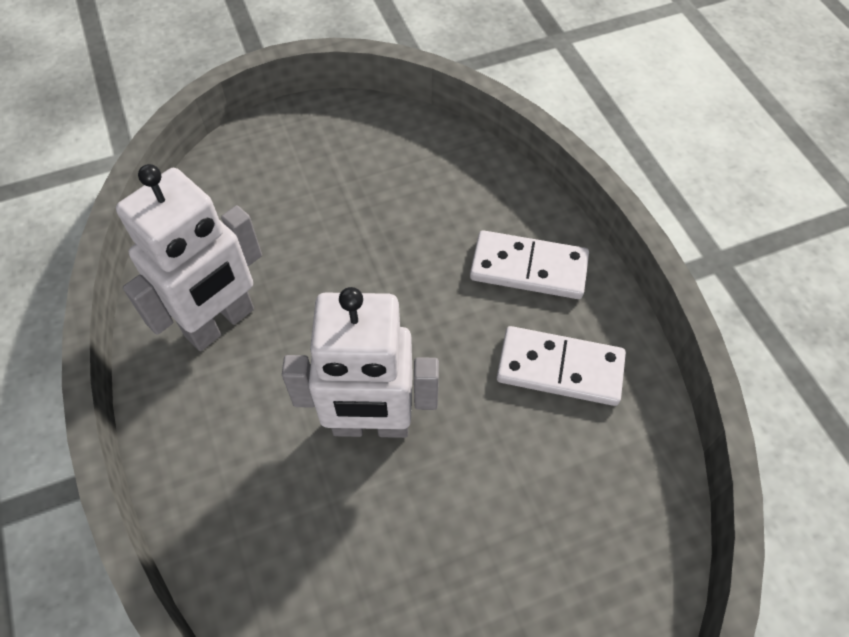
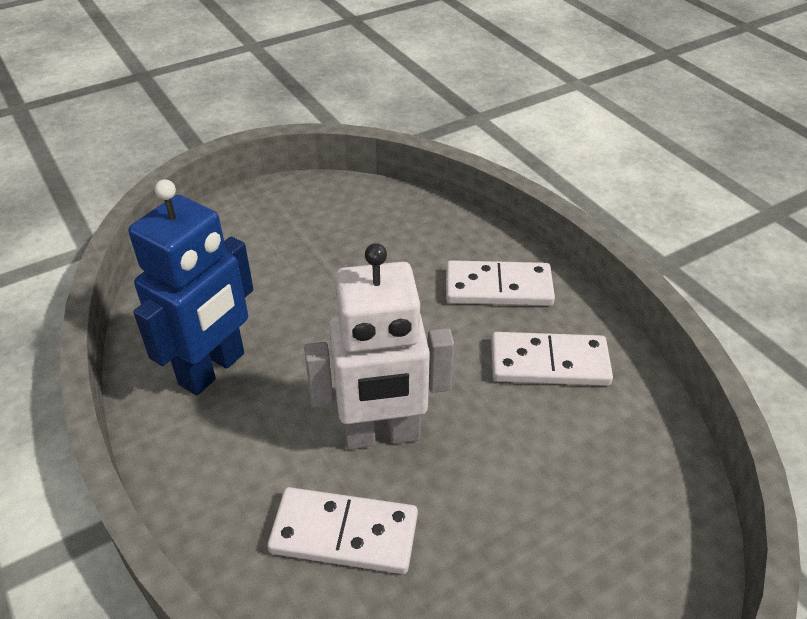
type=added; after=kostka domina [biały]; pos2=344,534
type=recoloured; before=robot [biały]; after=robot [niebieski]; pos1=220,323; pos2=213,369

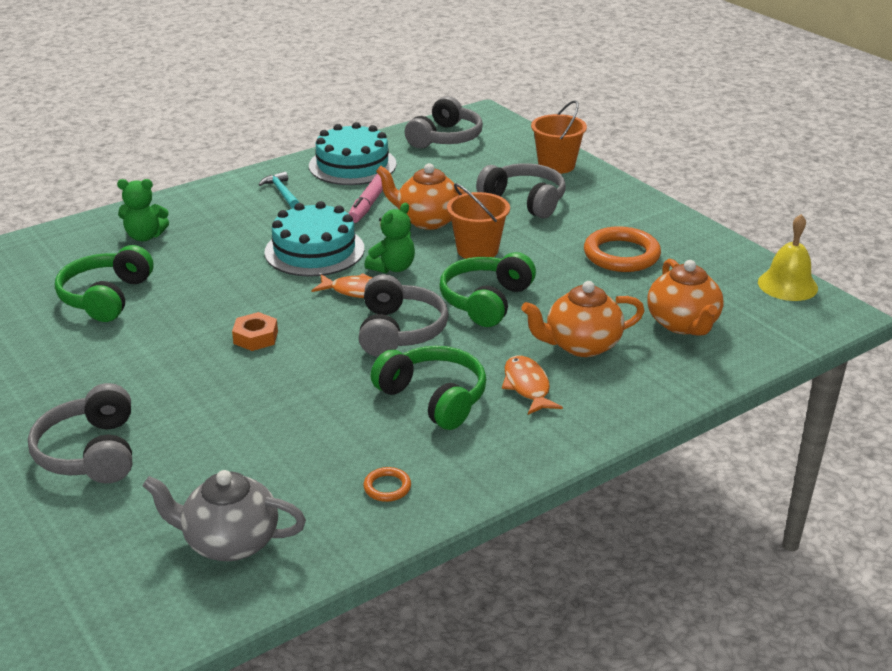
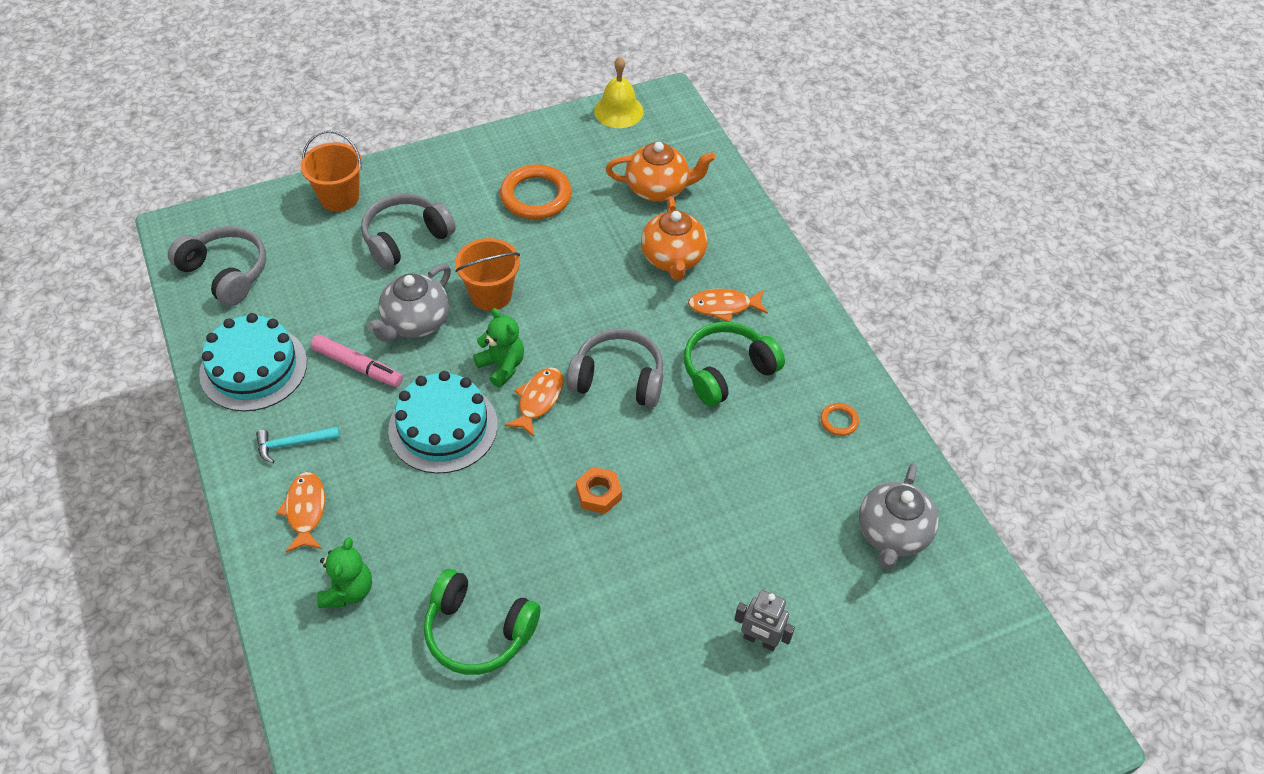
type=removed; before=słuchawki [zielony]; pos1=486,301
type=added; after=ryba [pomarańczowy]; pos2=305,510
type=replaced; before=słuchawki [szary]; after=robot [szary]; pos1=90,452; pos2=760,640
type=recoloured; before=imbryk [pomarańczowy]; after=imbryk [szary]; pos1=427,220; pos2=415,322

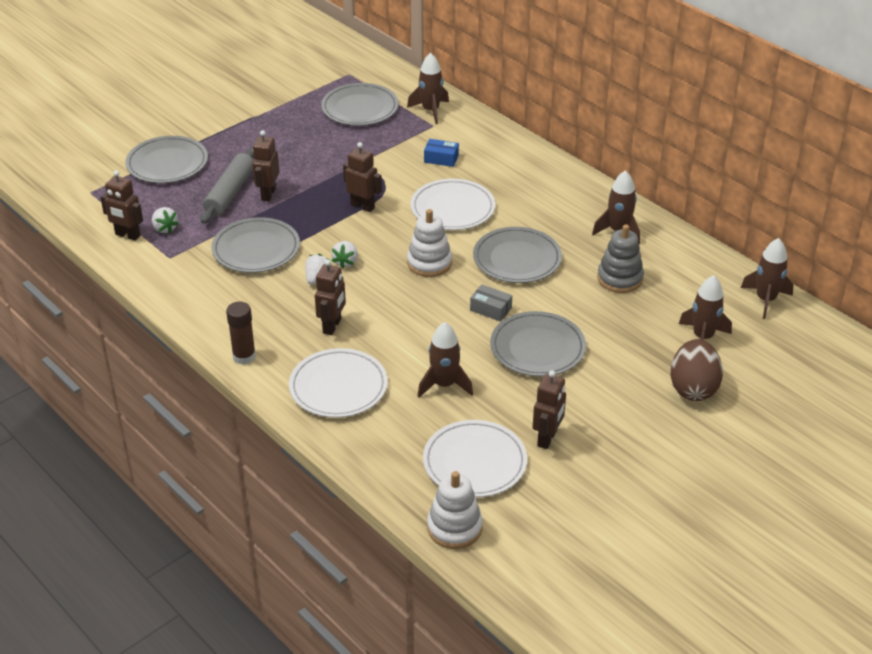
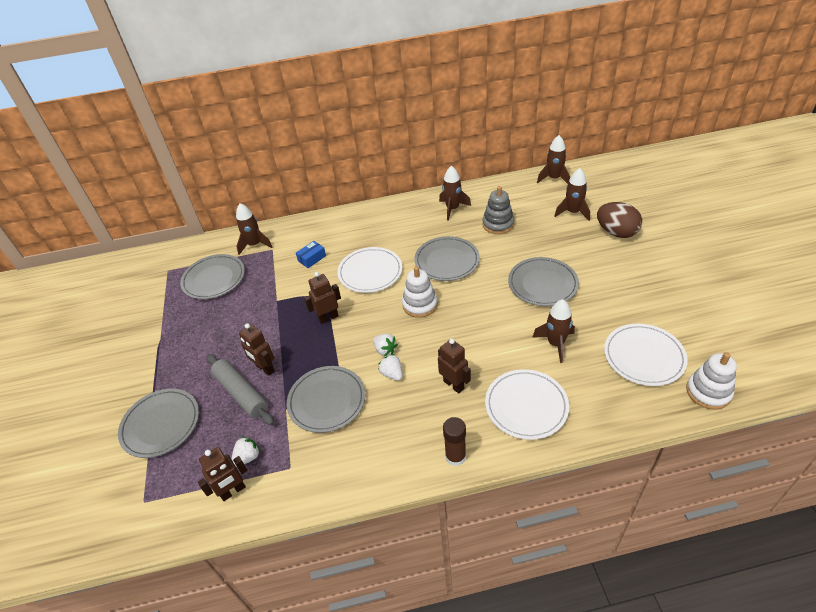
type=removed; before=pudełko [szary]; pos1=490,309
type=removed; before=robot [brązowy]; pos1=547,438
type=turned; before=truskawka [biały]; pos1=165,228; pos2=247,457; turn=-45

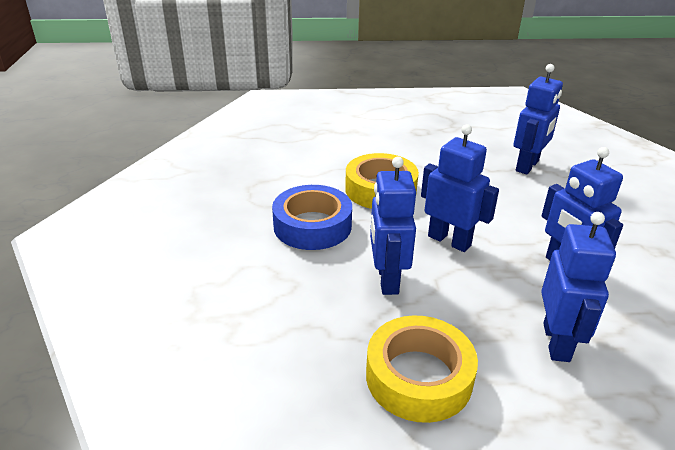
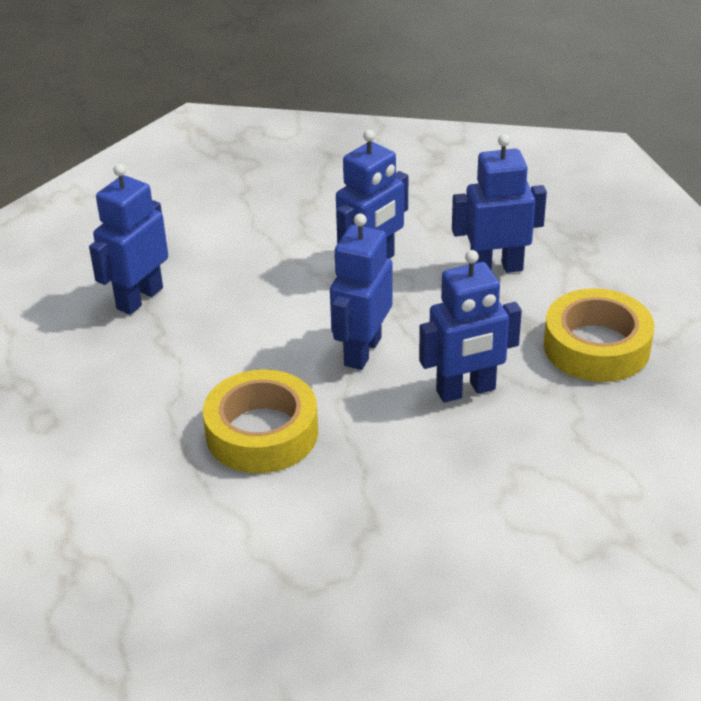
type=removed; before=taśma klejąca [niebieski]; pos1=312,226
type=turned; before=robot [niebieski]; pos1=527,166; pos2=139,298; turn=-75

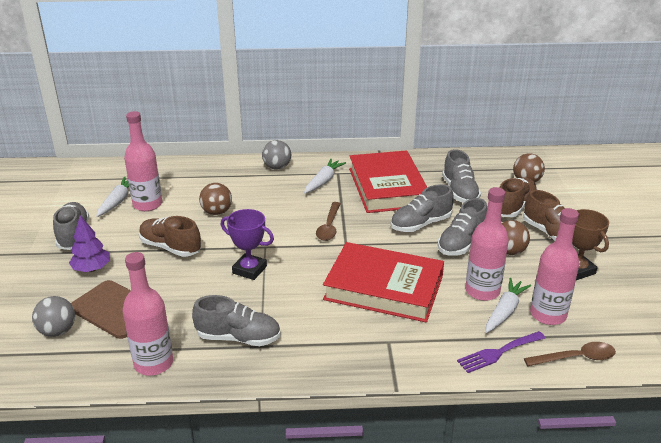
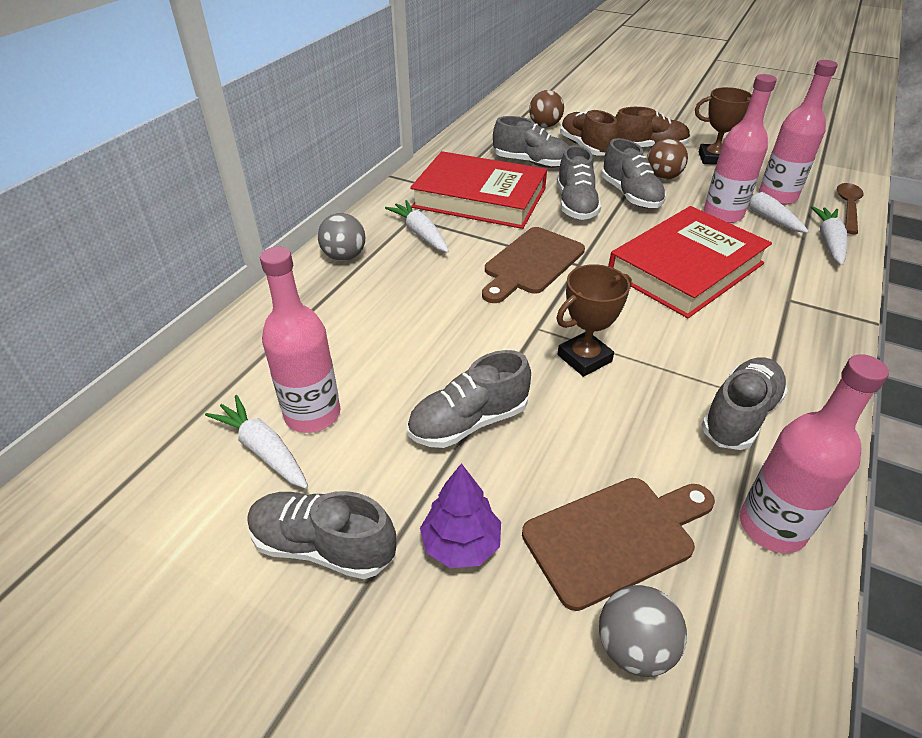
type=removed; before=piłka [brązowy]; pos1=217,212
type=replaced; before=łyżka [brązowy]; after=deska do krojenia [brązowy]; pos1=329,227; pos2=531,264
type=replaced; before=widelec [fioletowy]; after=marchewka [biały]; pos1=498,353; pos2=829,242
type=recoloured; before=but [brązowy]; after=but [szary]; pos1=170,247; pos2=468,422
type=recoloured; before=puchar [fioletowy]; after=puchar [brązowy]; pos1=249,270; pos2=584,358

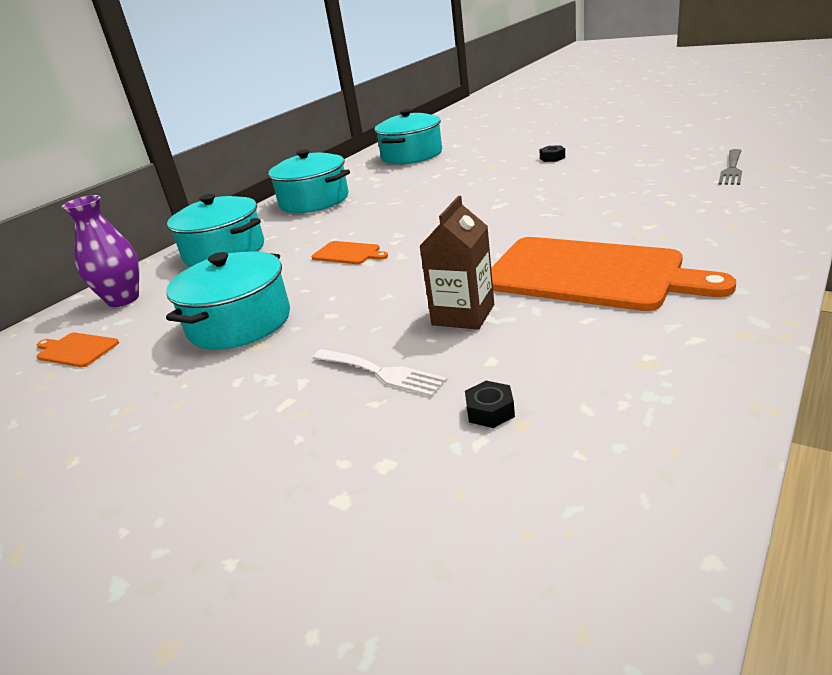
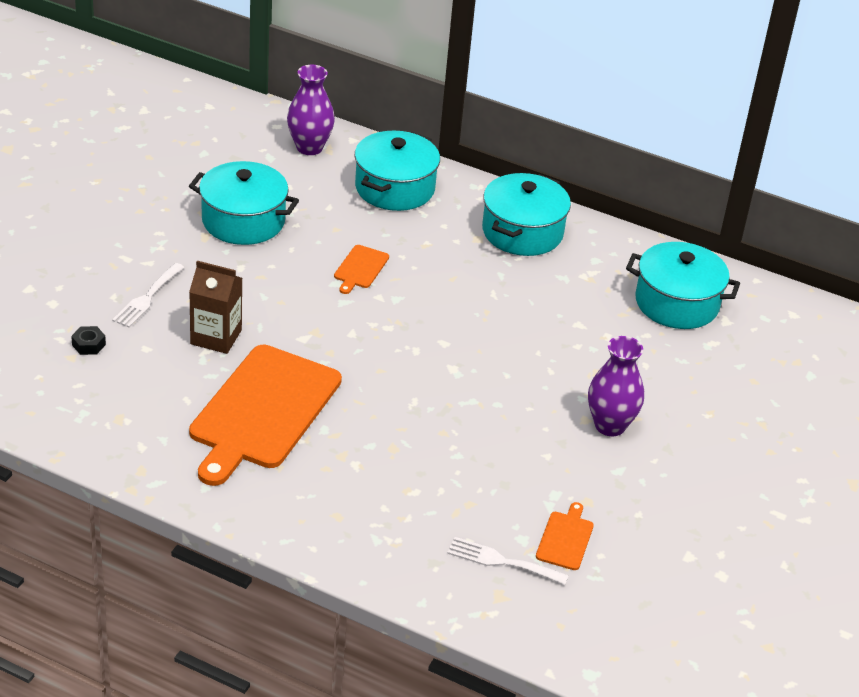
type=moved; before=deska do krojenia [pomarańczowy]; pos1=76,350; pos2=565,539
type=replaced; before=nakrętka [czarny]; after=wazon [fioletowy]; pos1=552,158; pos2=610,425
type=recoloured; before=widelec [szary]; after=widelec [biały]; pos1=731,169; pos2=501,561

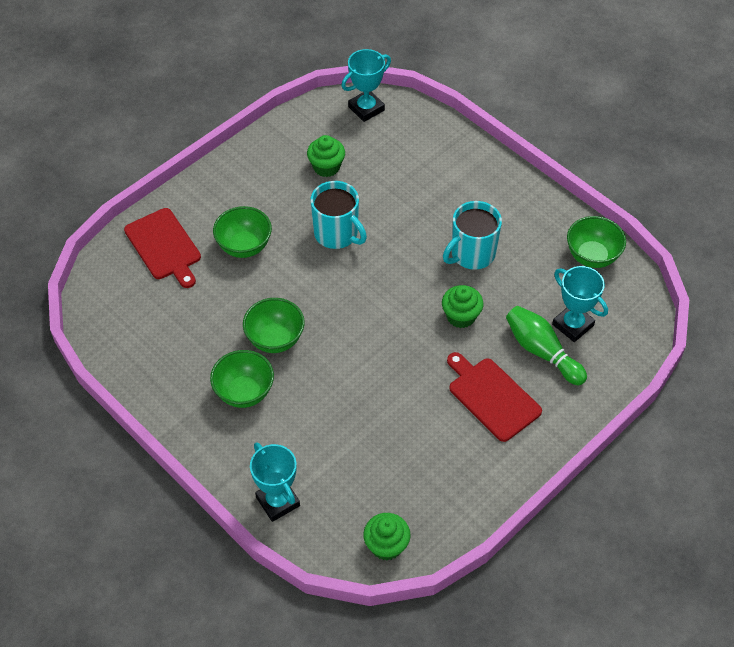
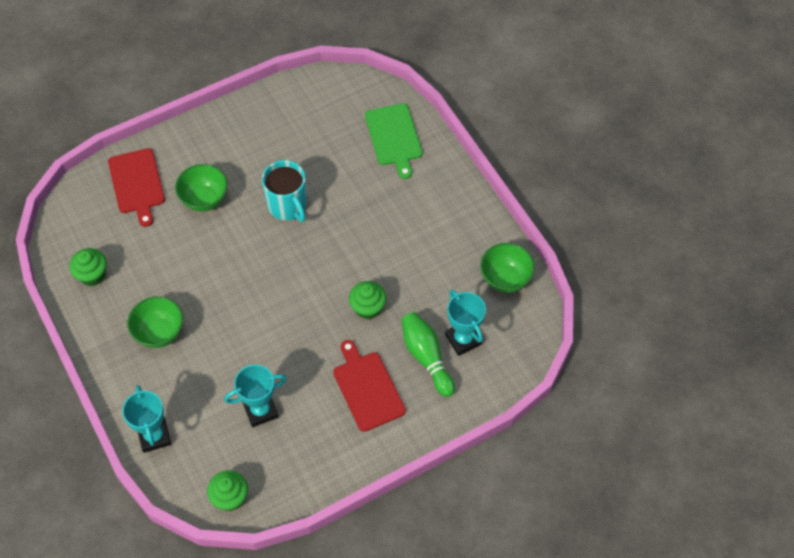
type=removed; before=miska [zielony]; pos1=275,339
type=removed; before=kubek [turkusowy]; pos1=471,254
type=added; after=deska do krojenia [zielony]; pos2=394,137
type=moved; before=muffinka [zielony]; pos1=326,167; pos2=92,275
type=moved; before=puchar [turkusowy]; pos1=366,108; pos2=260,410

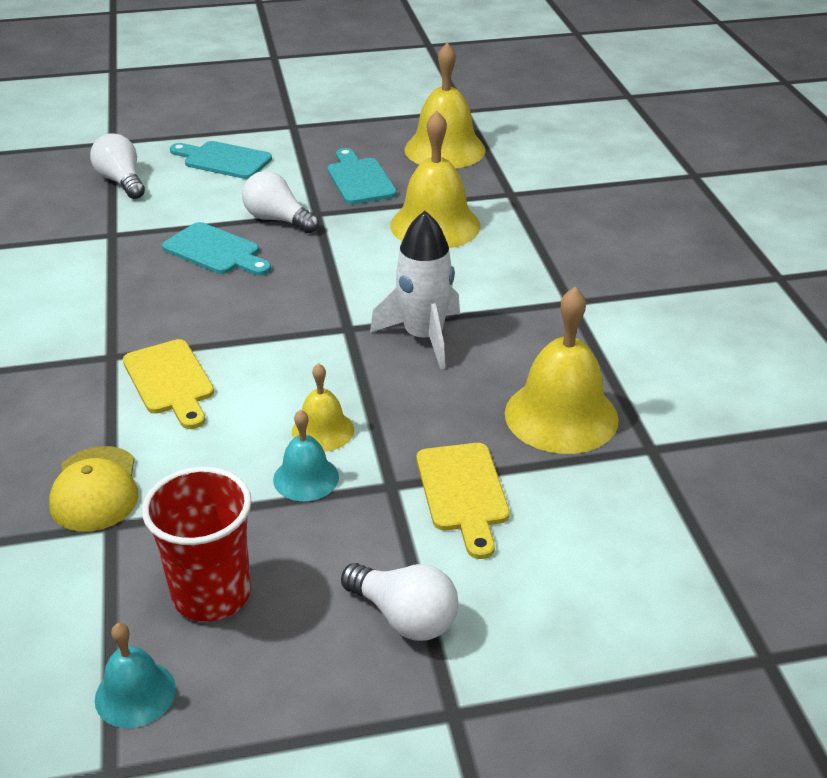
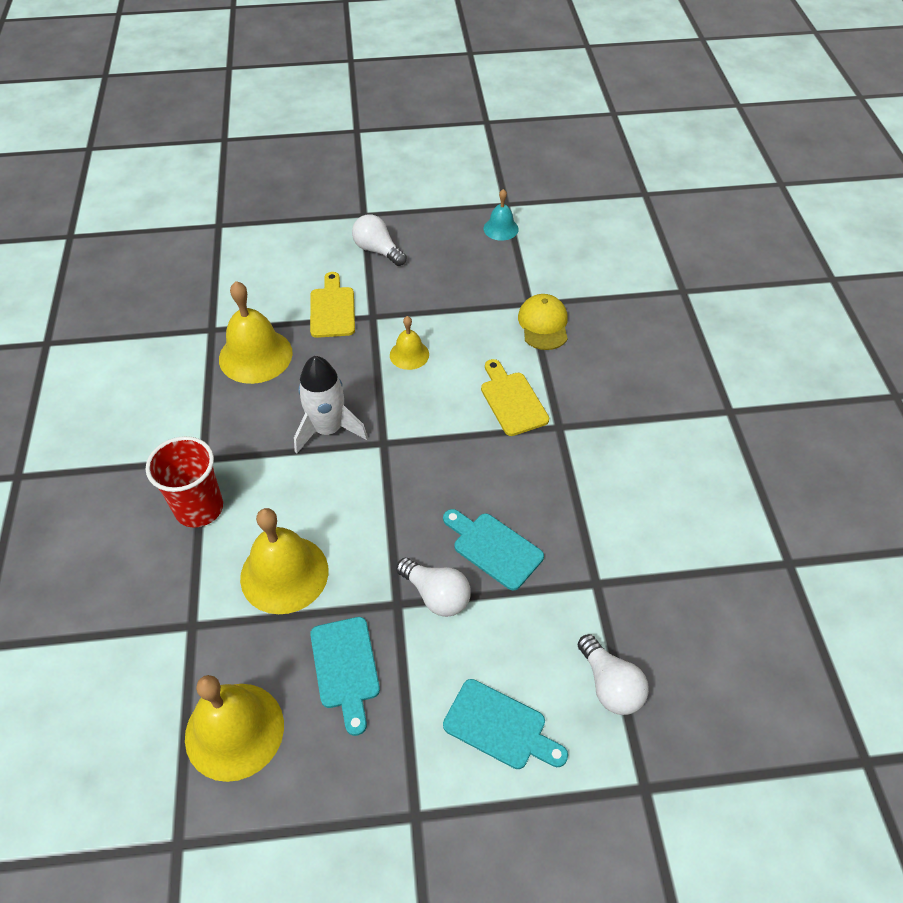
type=removed; before=dzwonek [turkusowy]; pos1=306,478
type=moved; before=szklanka [czerwony]; pos1=211,594; pos2=199,508

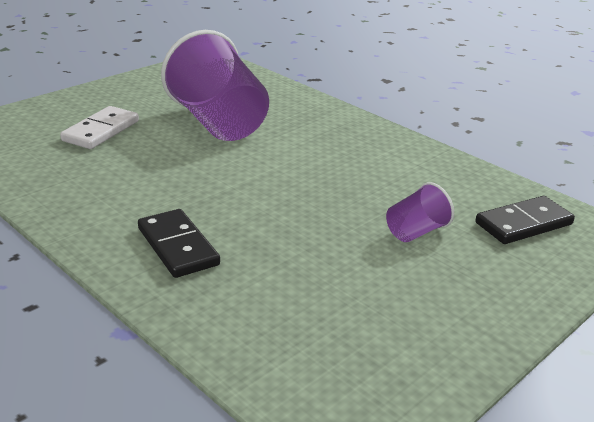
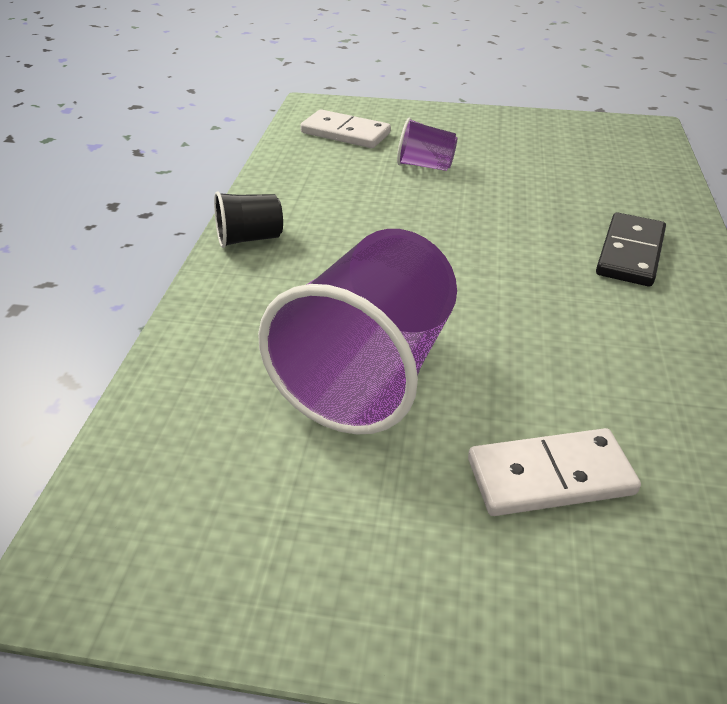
type=added; after=szklanka [czarny]; pos2=249,238
type=recoloured; before=kostka domina [czarny]; after=kostka domina [biały]; pos1=523,223; pos2=345,133

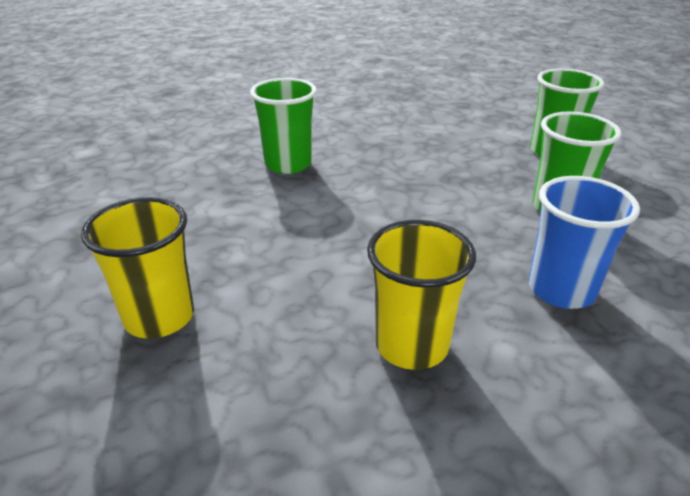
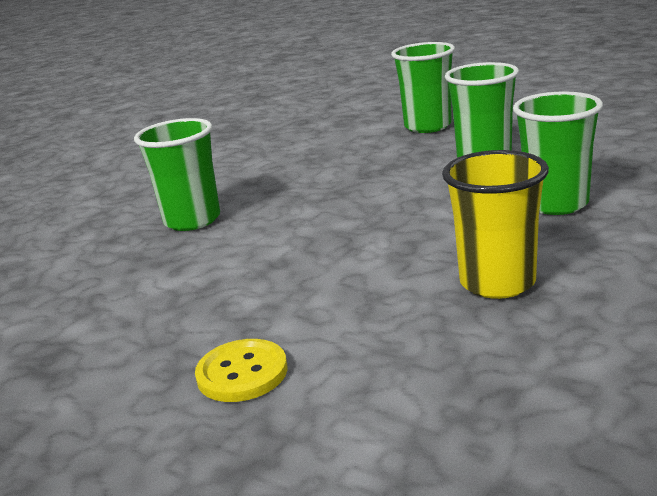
type=replaced; before=szklanka [żółty]; after=guzik [żółty]; pos1=159,317; pos2=242,373
type=recoloured; before=szklanka [niebieski]; after=szklanka [zielony]; pos1=561,290; pos2=556,204

